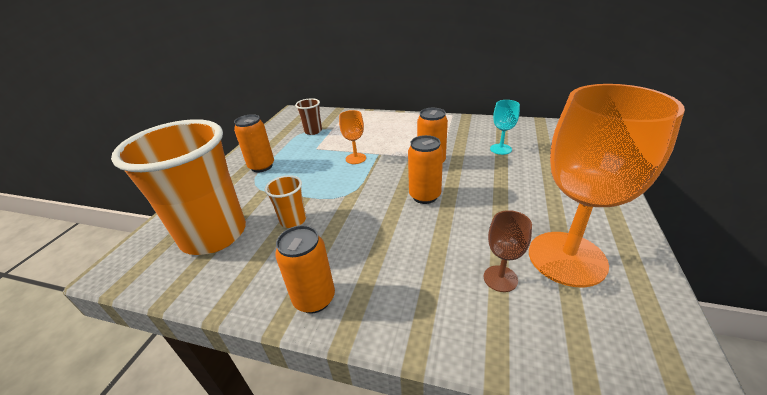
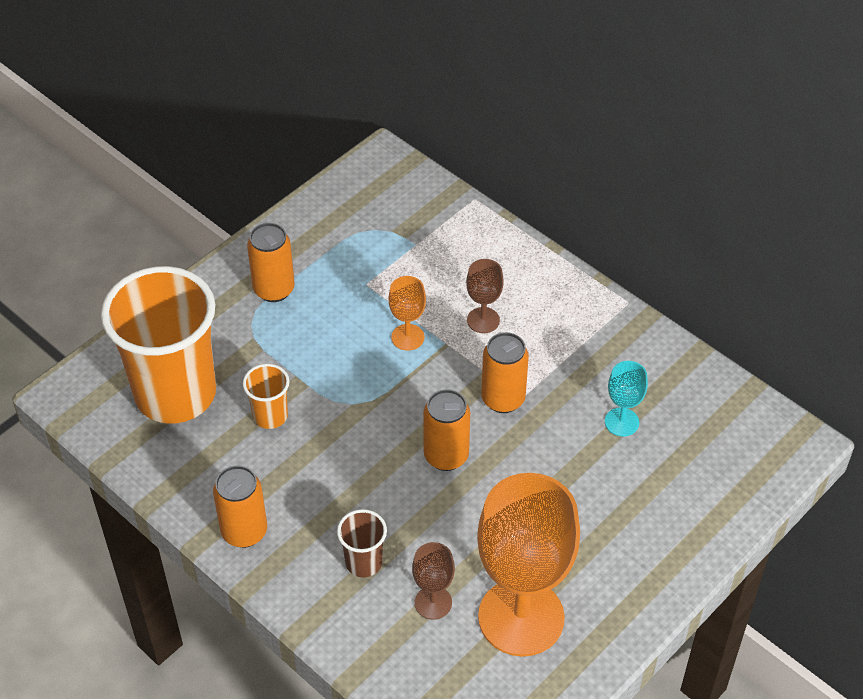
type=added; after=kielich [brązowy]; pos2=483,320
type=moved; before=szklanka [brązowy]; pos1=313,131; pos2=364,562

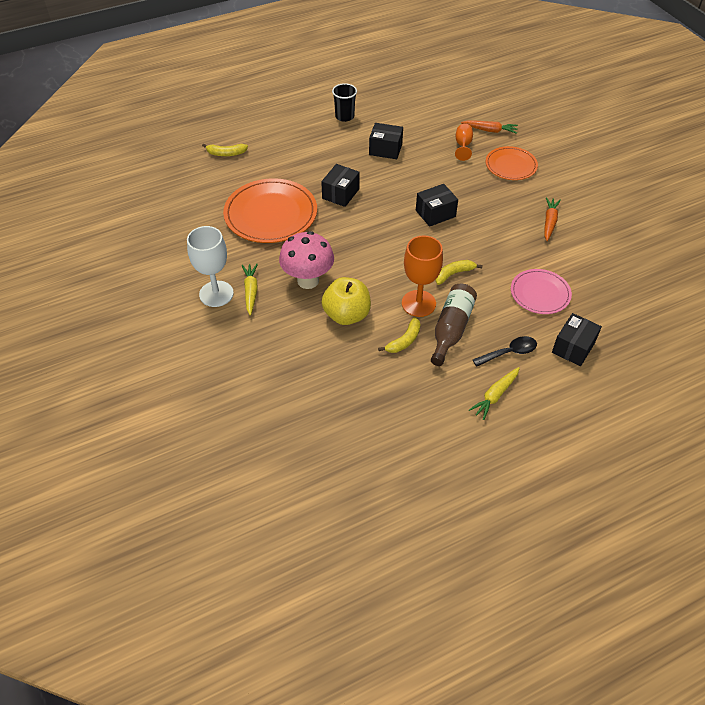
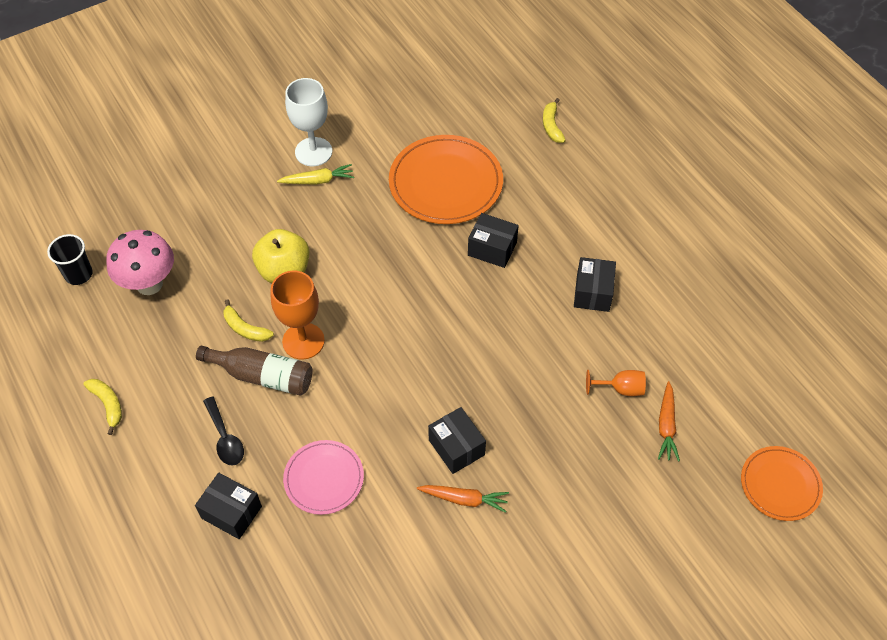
type=removed; before=marchewka [żółty]; pos1=495,396
type=moved; before=grzyb [różowy]; pos1=308,280; pos2=149,284
type=moved; before=szklanka [czarny]; pos1=344,116; pos2=78,274
type=moved; before=pudełko [czarny]; pos1=435,213; pos2=456,447
type=moved; before=banan [żółty]; pos1=454,274; pos2=108,405
type=moved; before=talerz [pomarańczowy]; pos1=511,165; pos2=780,485

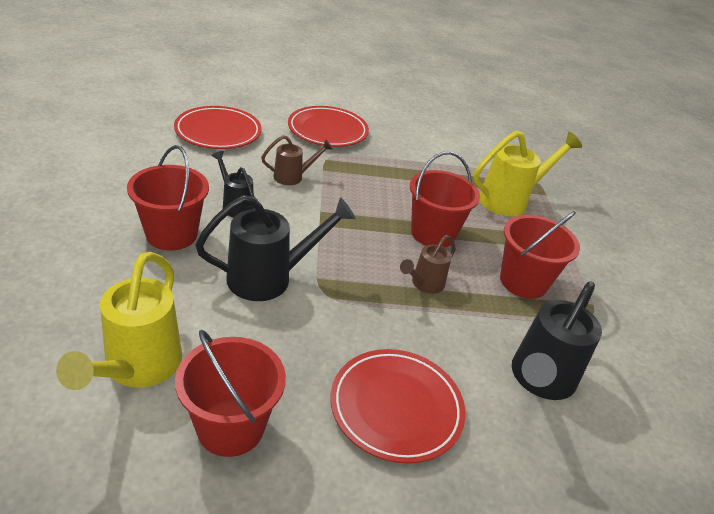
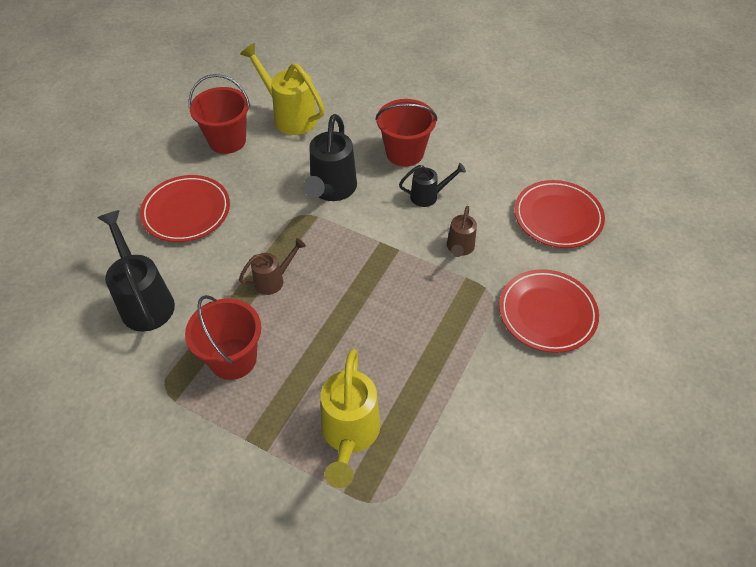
type=removed; before=wiadro [czerwony]; pos1=433,233
type=turned; before=konewka [brązowy]; pos1=424,284; pos2=273,280; turn=75

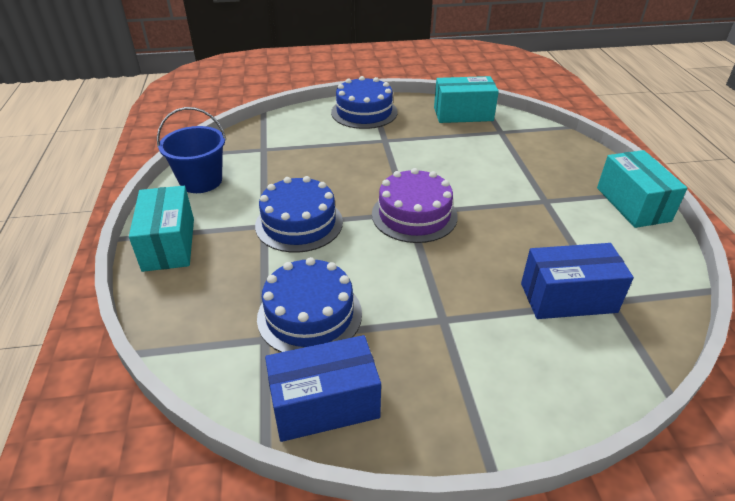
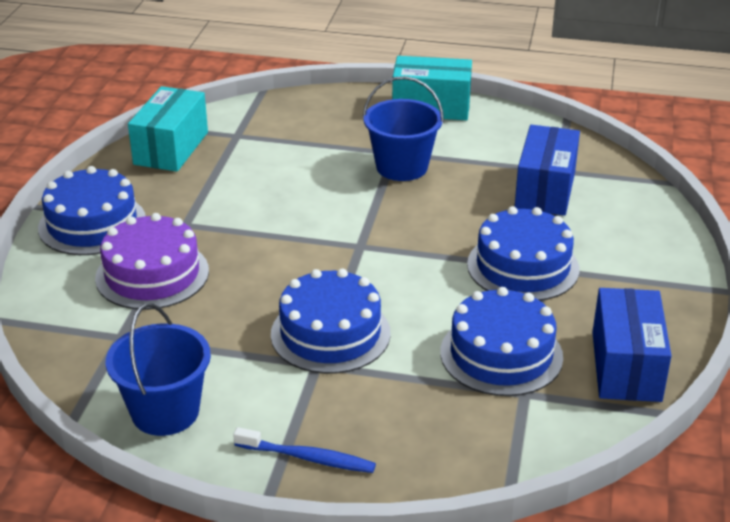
type=added; after=wiadro [niebieski]; pos2=402,167
type=added; after=tort [niebieski]; pos2=523,266
type=moved; before=tort [fioletowy]; pos1=414,215; pos2=152,274
type=replaced; before=pudełko [turkusowy]; after=szczoteczka do zębów [niebieski]; pos1=169,244; pos2=308,458

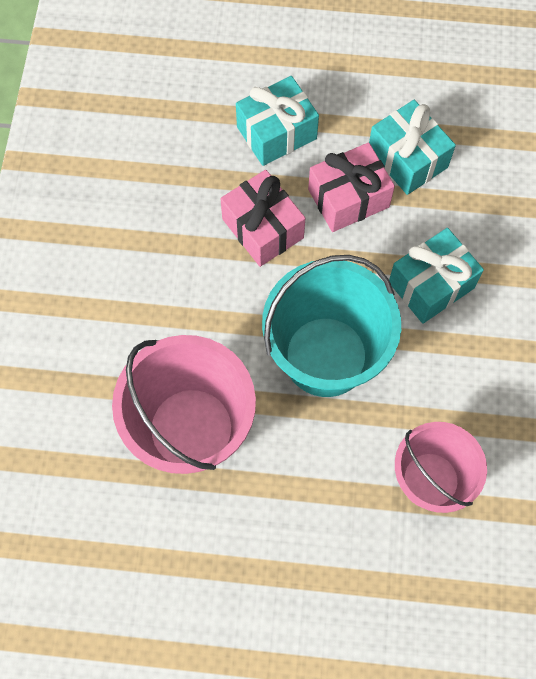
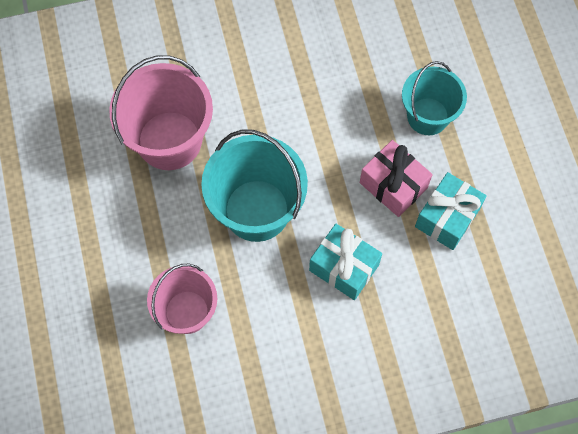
type=removed; before=prezent [różowy]; pos1=262,228
type=replaced; before=prezent [turkusowy]; after=wiadro [turkusowy]; pos1=276,133; pos2=428,116

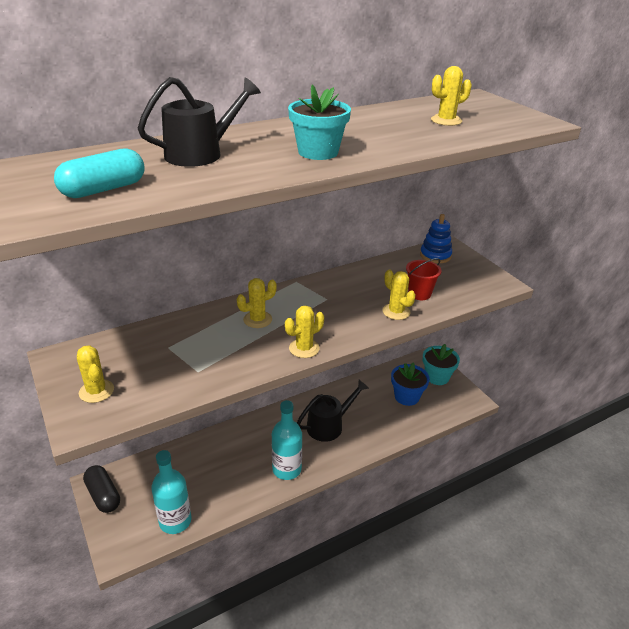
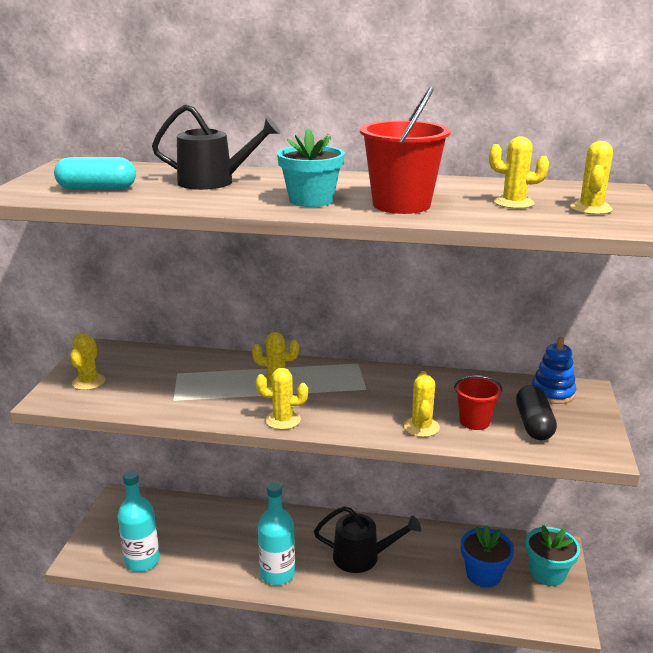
type=added; after=wiadro [czerwony]; pos2=401,205
type=added; after=kaktus [żółty]; pos2=591,208
type=moved; before=kapsułka [czarny]; pos1=103,495; pos2=533,424

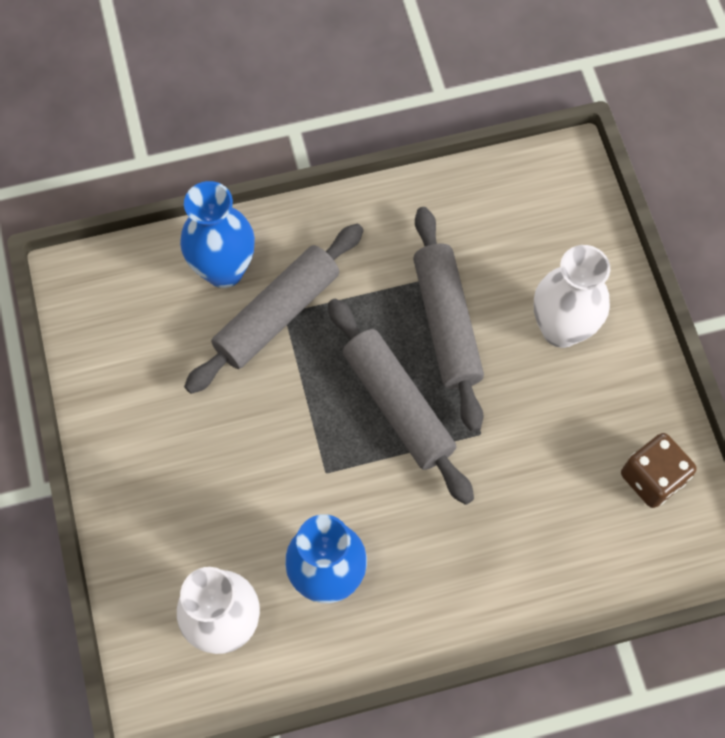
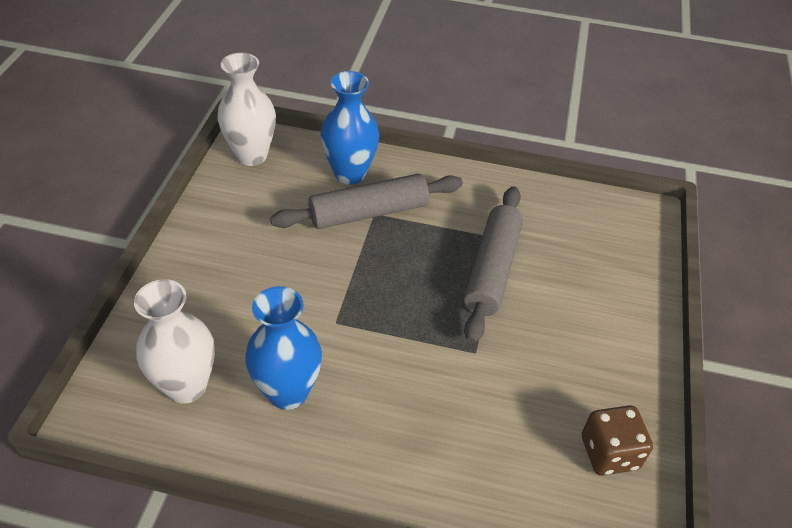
type=removed; before=wałek do ciasta [szary]; pos1=398,405
type=moved; before=wazon [biały]; pos1=561,329; pos2=251,155

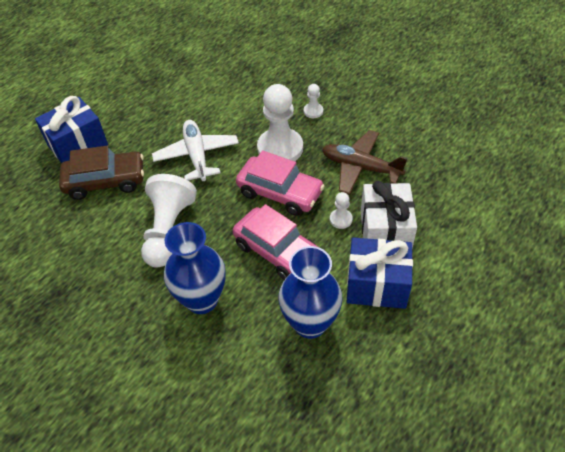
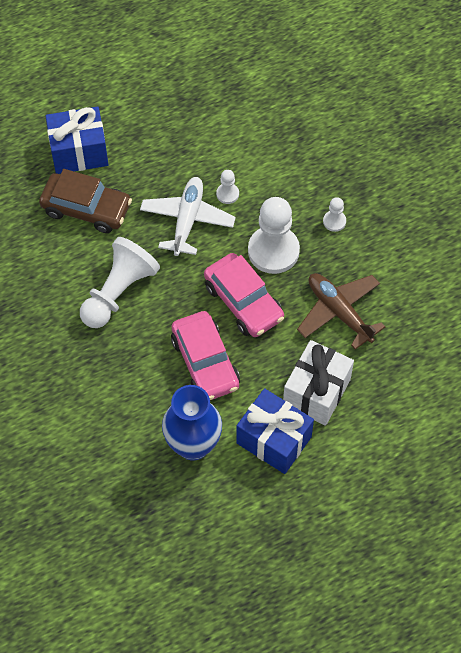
type=removed; before=wazon [niebieski]; pos1=202,300
type=moved; before=pionek [biały]; pos1=341,219; pos2=227,194

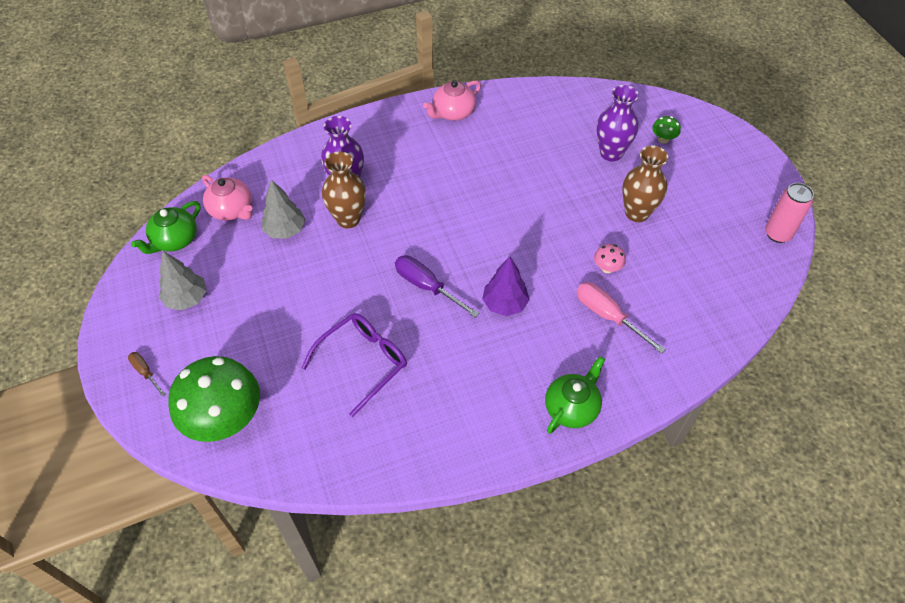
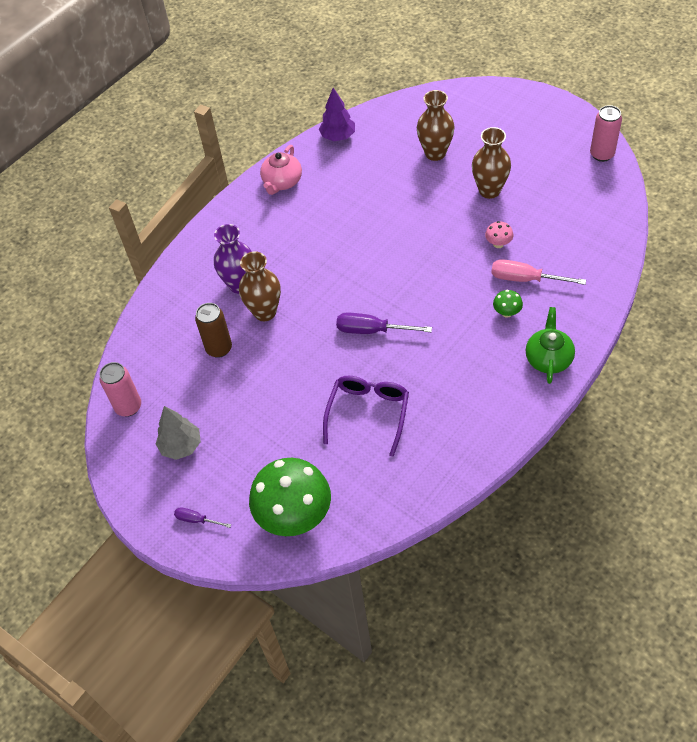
type=removed; before=imbryk [różowy]; pos1=232,210
type=moved; before=drzewko [fioletowy]; pos1=504,304; pos2=338,136
type=moved; before=grzyb [zielony]; pos1=663,139; pos2=507,312
type=replaced; before=imbryk [zielony]; after=puszka [różowy]; pos1=174,240; pos2=128,407
type=replaced; before=drzewko [szary]; after=puszka [brązowy]; pos1=285,230; pos2=219,348
type=recoloured; before=śrubokręt [brązowy]; after=śrubokręt [fioletowy]; pos1=145,372; pos2=196,520
type=recoloured; before=wazon [fioletowy]; after=wazon [brązowy]; pos1=611,153; pos2=435,153

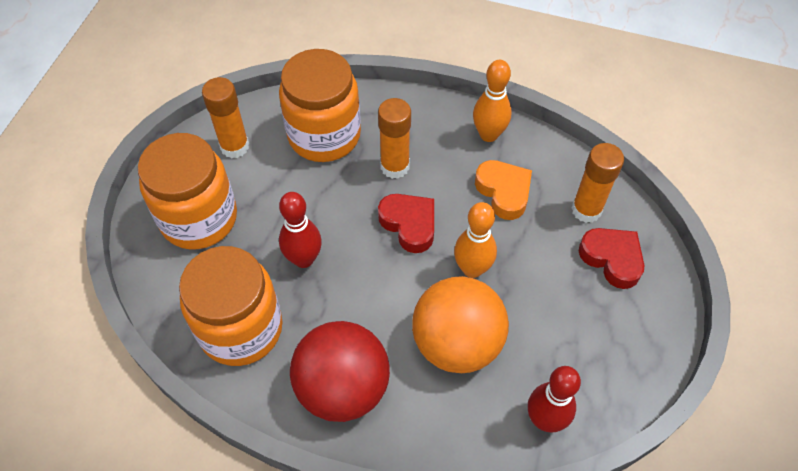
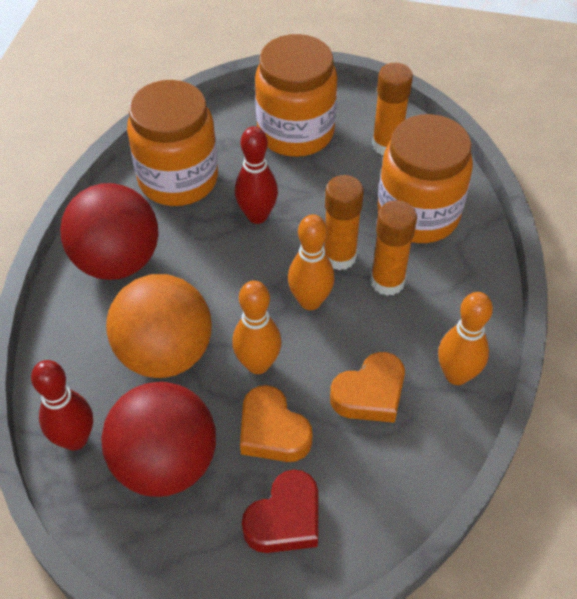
type=added; after=piłka [czerwony]; pos2=165,463
type=added; after=serce [pomarańczowy]; pos2=272,431
type=moved; before=klej w sztyfcie [pomarańczowy]; pos1=586,210; pos2=339,257
type=replaced; before=serce [czerwony]; after=kręgiel [pomarańczowy]; pos1=409,224; pos2=310,301

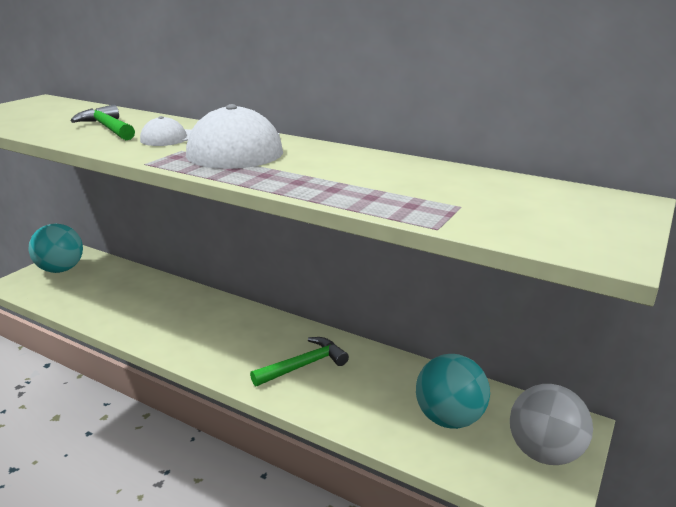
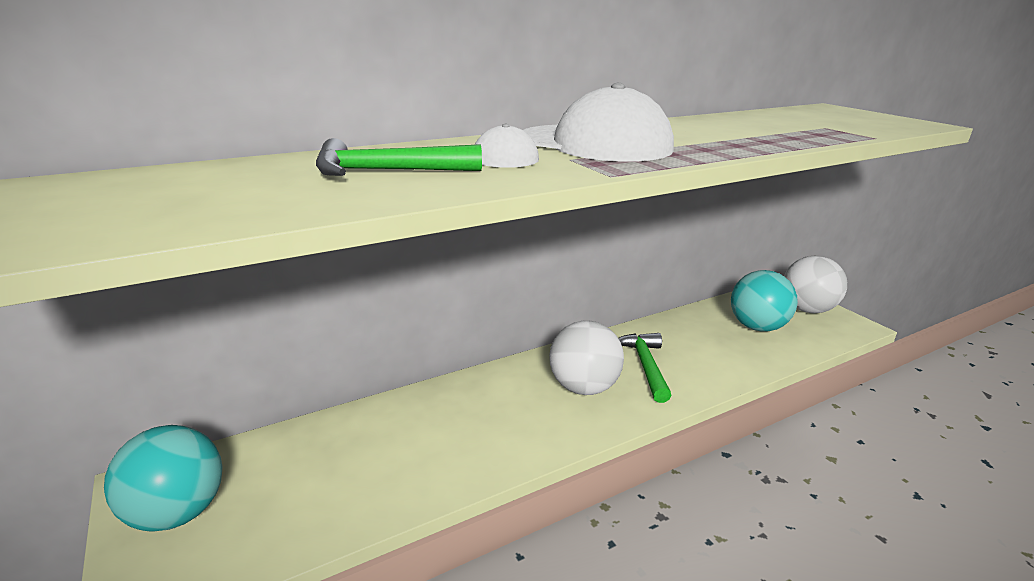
type=added; after=piłka [biały]; pos2=583,387

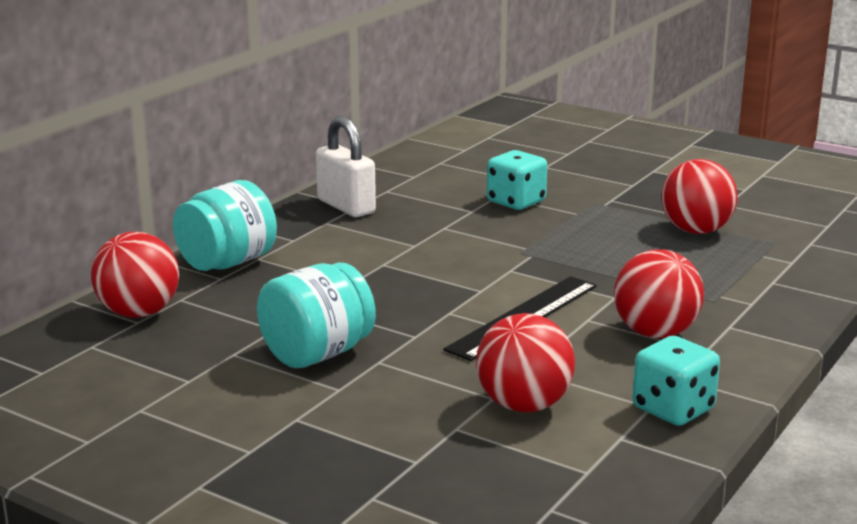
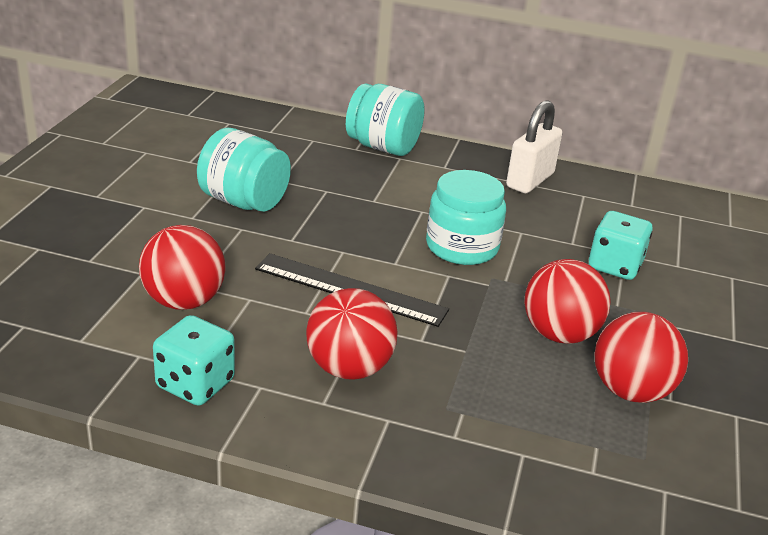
type=added; after=słoik [turkusowy]; pos2=462,247
type=moved; before=piłka [czerwony]; pos1=139,313; pos2=559,334

